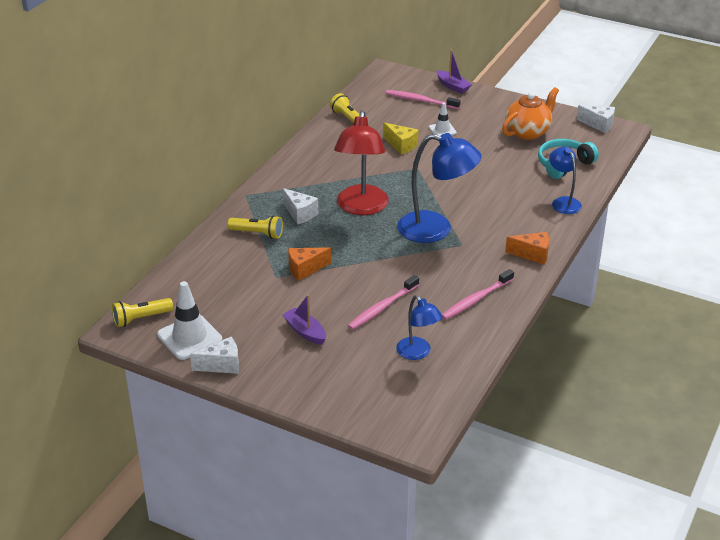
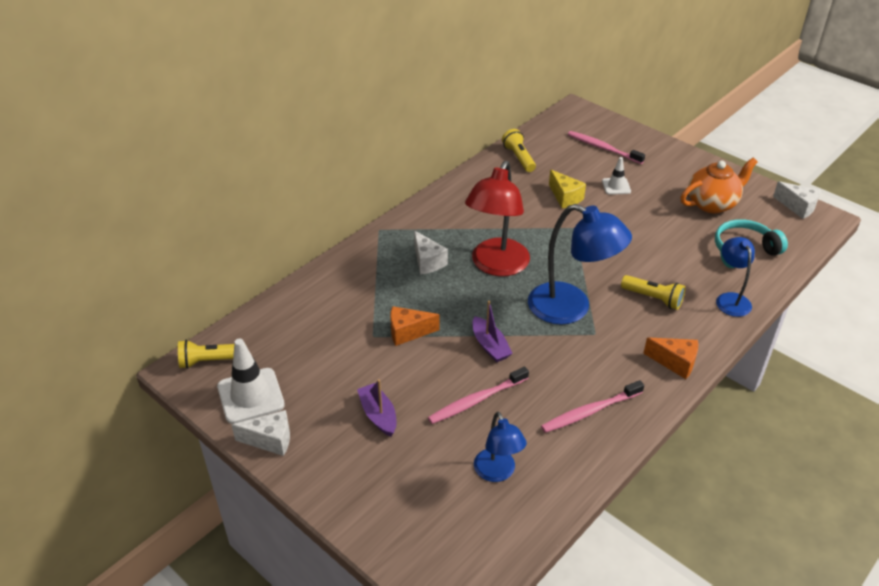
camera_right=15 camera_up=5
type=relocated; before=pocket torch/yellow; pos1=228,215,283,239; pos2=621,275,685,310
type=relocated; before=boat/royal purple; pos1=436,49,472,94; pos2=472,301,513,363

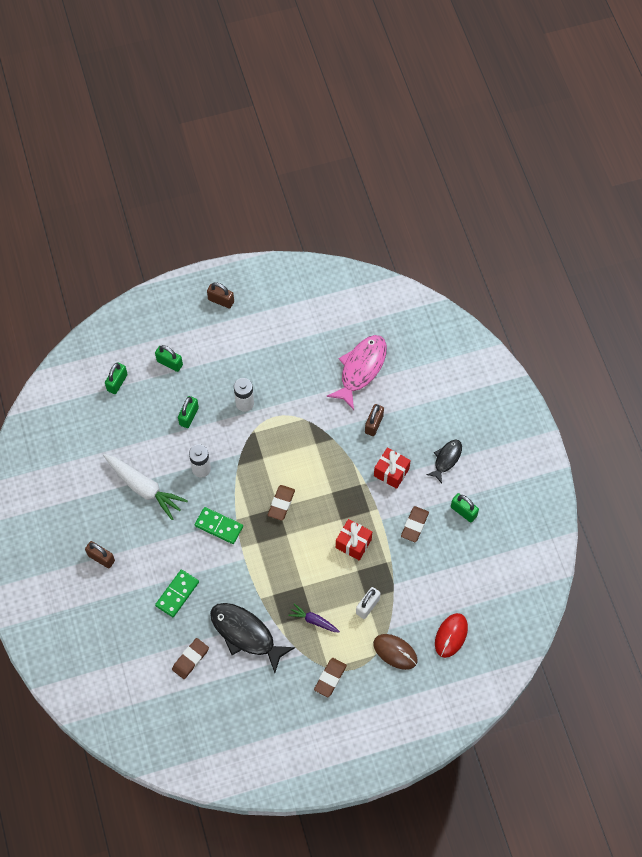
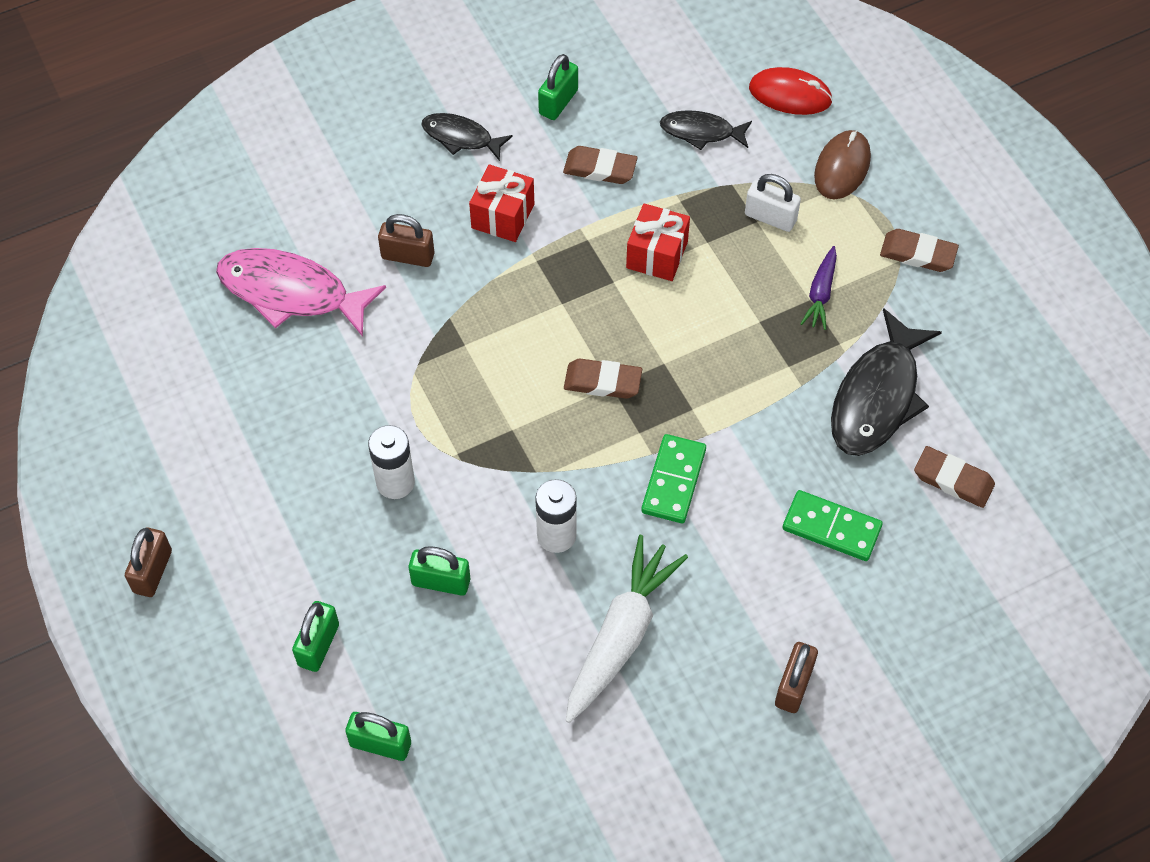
camera_right=-100 camera_up=-5
type=appeared; after=fish/jet-black; pos2=660,110,752,150

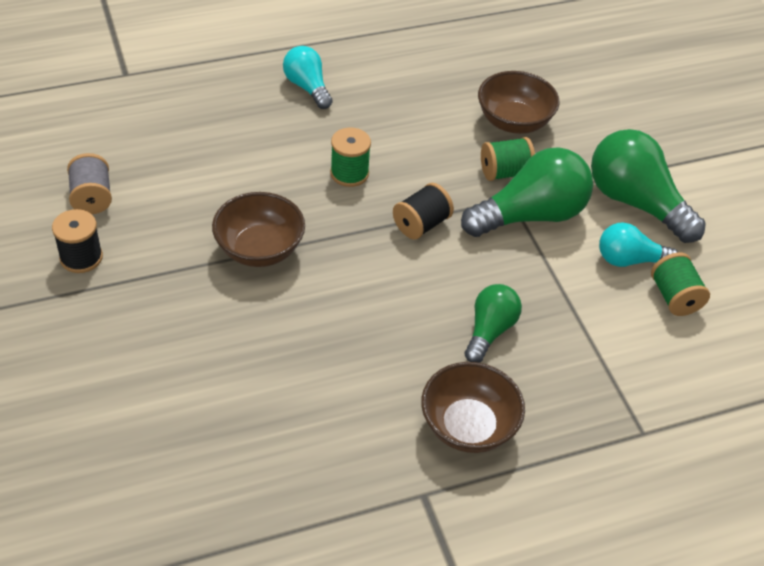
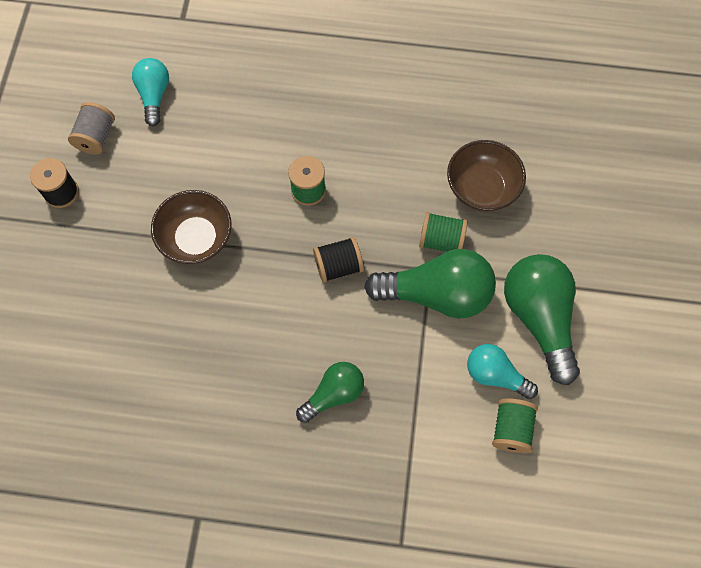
camera_right=30 camera_up=20
type=missing; before=bowl/russet; pos1=421,362,525,453
type=relocated; before=bulb/aqua; pos1=283,46,333,109; pos2=132,58,169,126

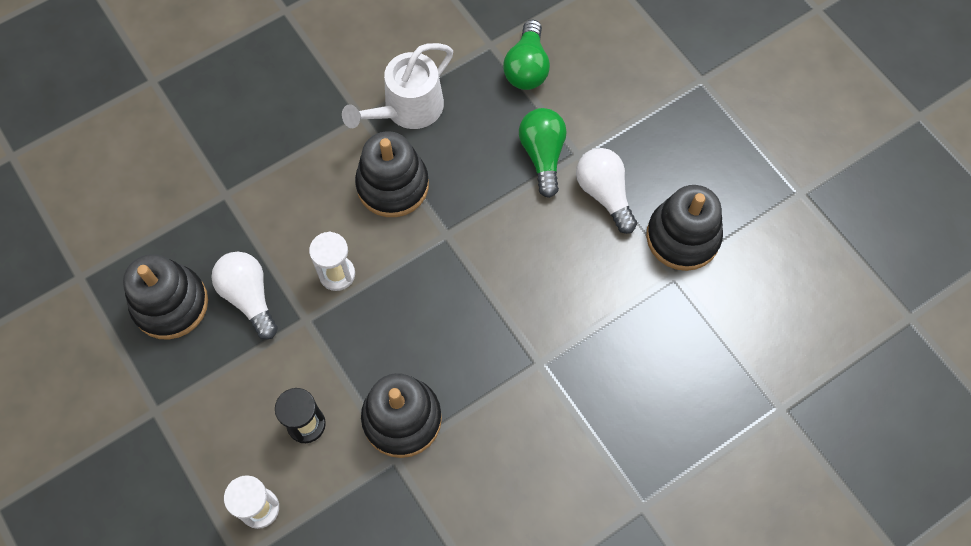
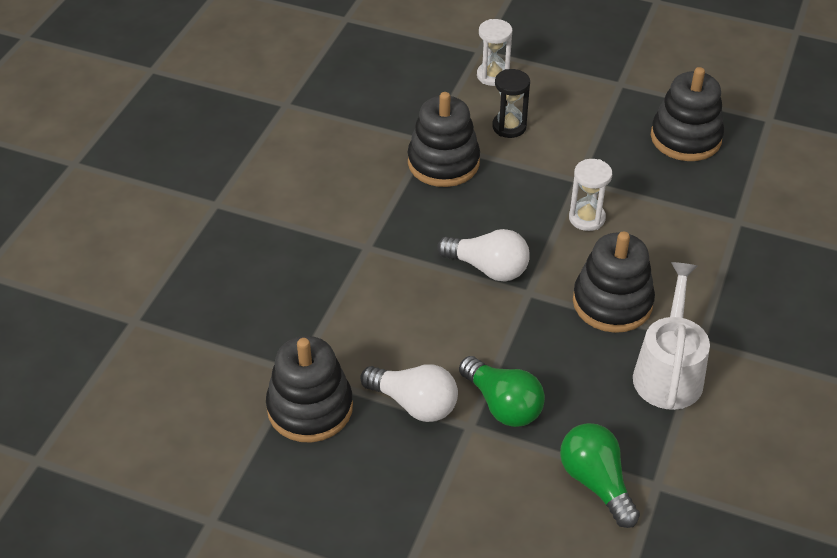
camera_right=145 camera_up=-20
type=relocated; before=bulb/white; pos1=211,252,278,339; pos2=437,229,530,282

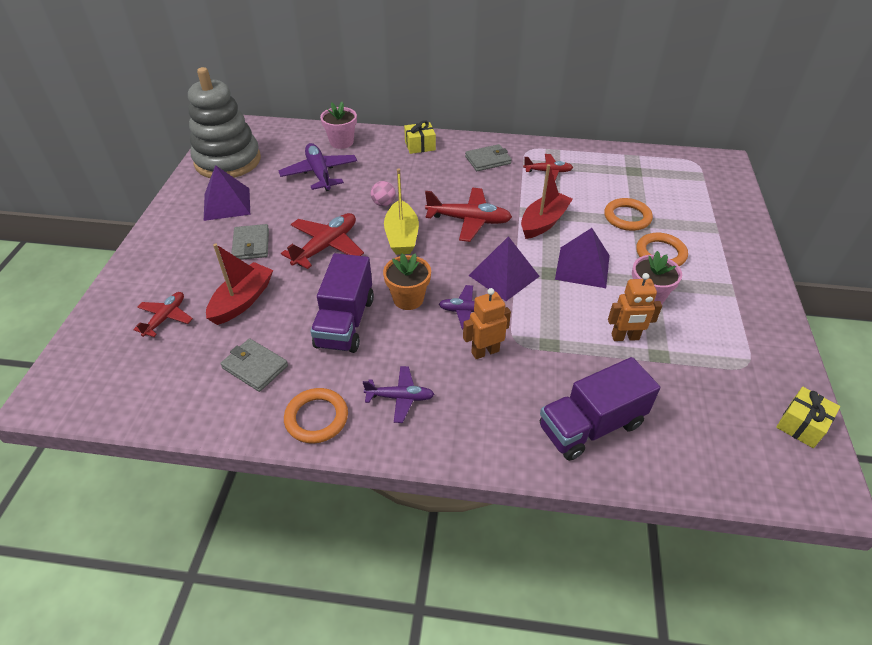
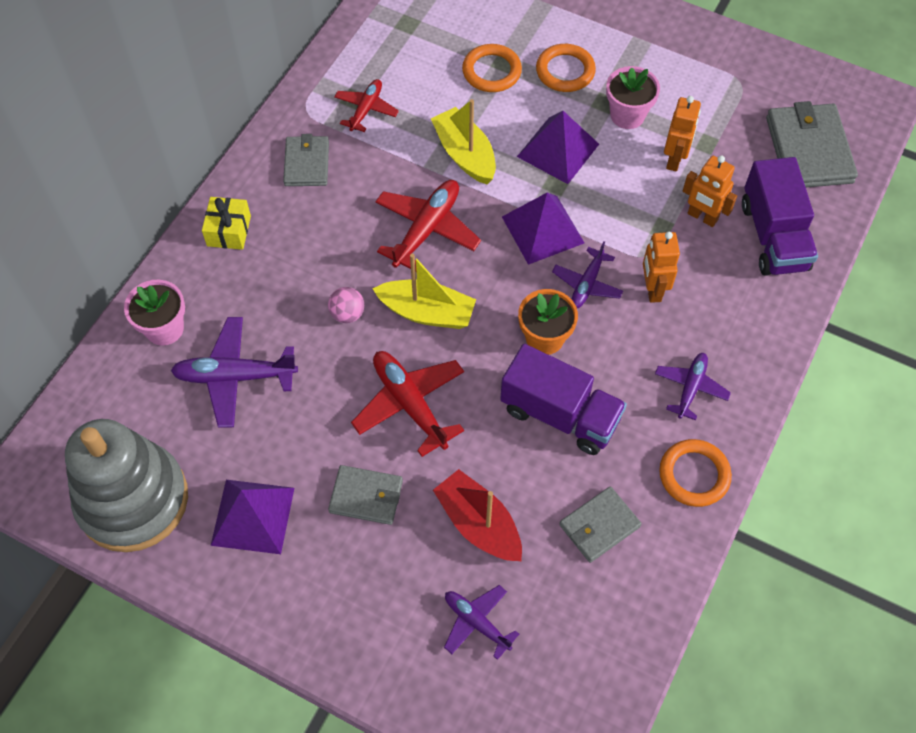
camera_right=-70 camera_up=15
type=missing; before=present/yellow; pos1=776,387,840,448
type=appeared; after=robot figure/bright orange; pos2=683,155,737,227
type=appeared; after=card wallet/gray; pos2=766,101,858,187
type=colour; before=toy plane/scarlet; after=toy plane/royal purple; pos1=133,292,193,337; pos2=444,585,519,660
type=colour; before=boat/scarlet; after=boat/yellow; pos1=521,164,573,239; pos2=431,99,496,184

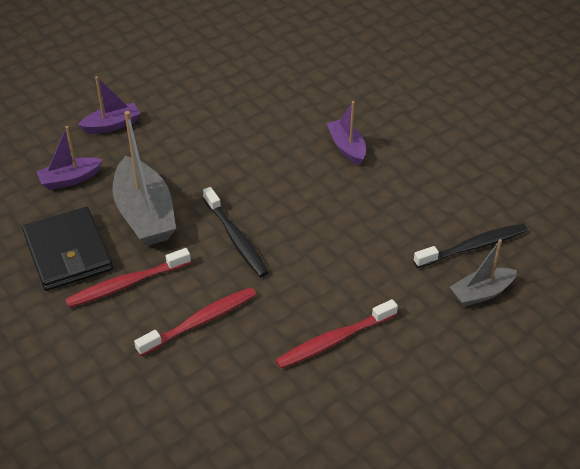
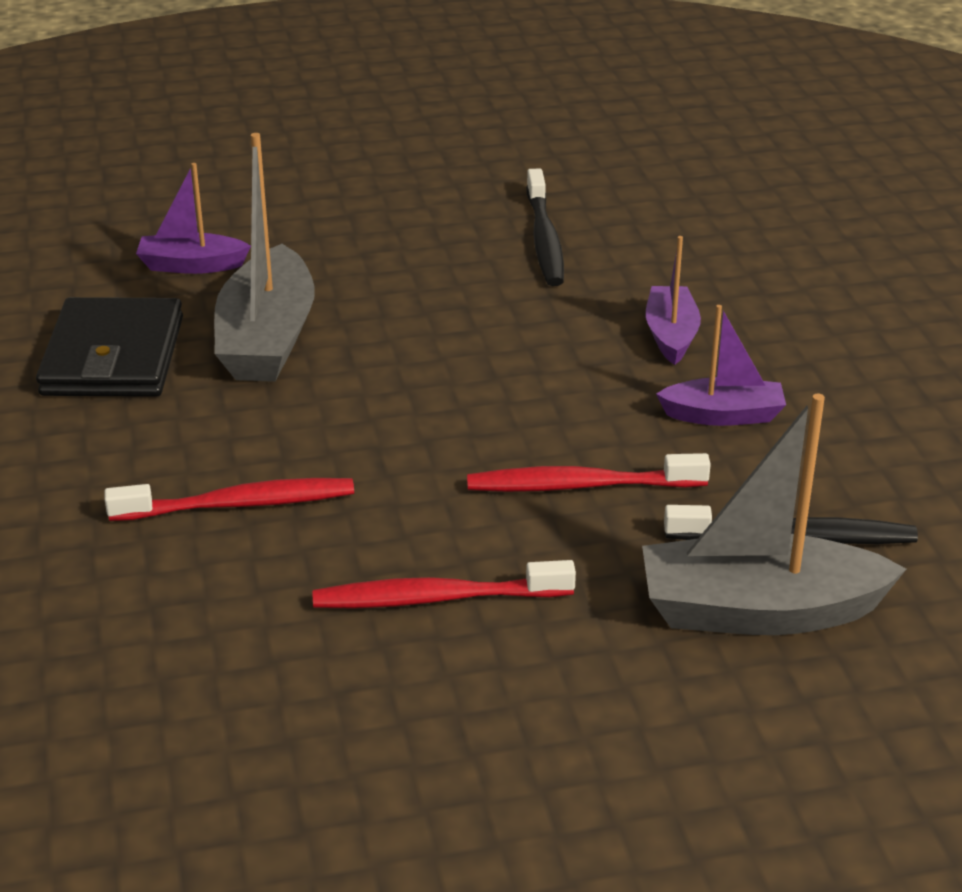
camera_right=25 camera_up=-10
type=relocated; before=dental brush/scarlet; pos1=65,248,191,308; pos2=467,453,711,492
type=relocated; before=boat/royal purple; pos1=78,76,140,134; pos2=656,305,786,426
type=relocated; before=dental brush/jet-black; pos1=203,187,269,277; pos2=527,168,564,286
type=size; before=boat/gray; pos1=450,239,517,307; pos2=642,394,906,635; scale=1.76

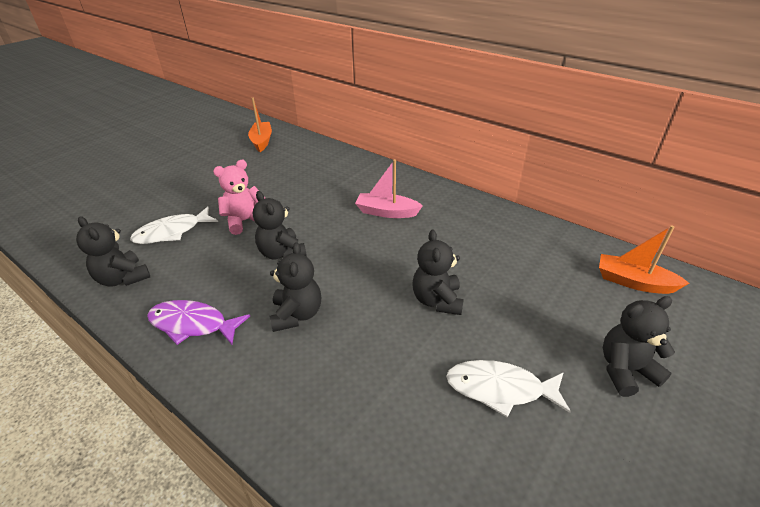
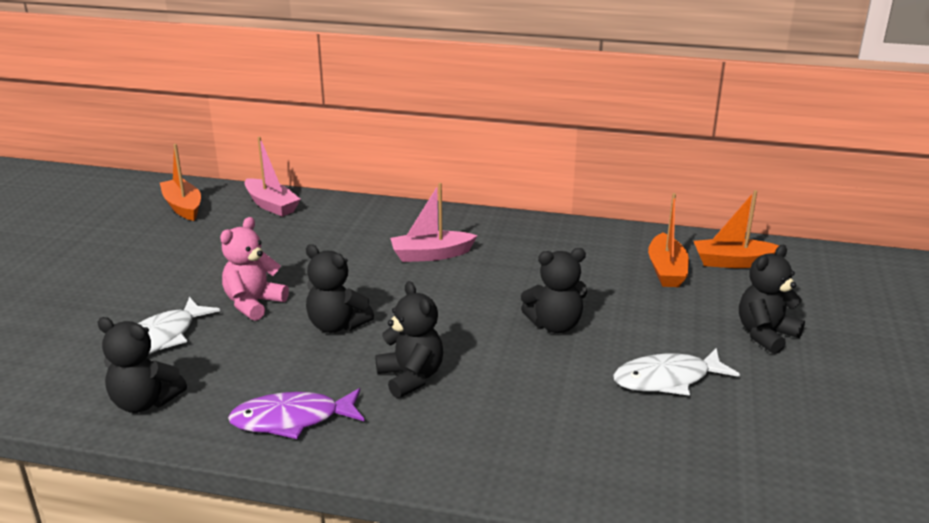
camera_right=-25 camera_up=-10
type=appeared; after=boat/rosy; pos2=245,137,301,217
type=appeared; after=boat/bright orange; pos2=648,193,689,287
type=spun; before=teddy/jet-black; pos1=412,230,464,315; pos2=521,248,587,333; turn=-75

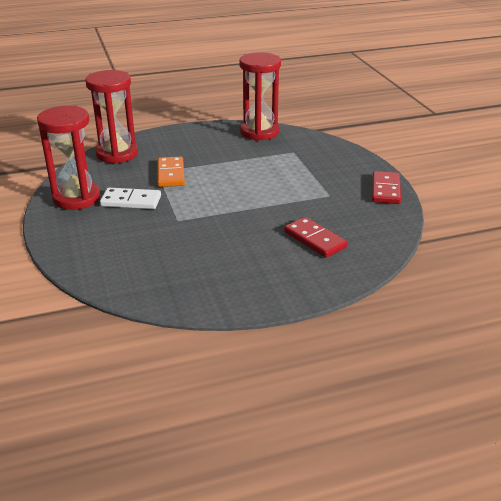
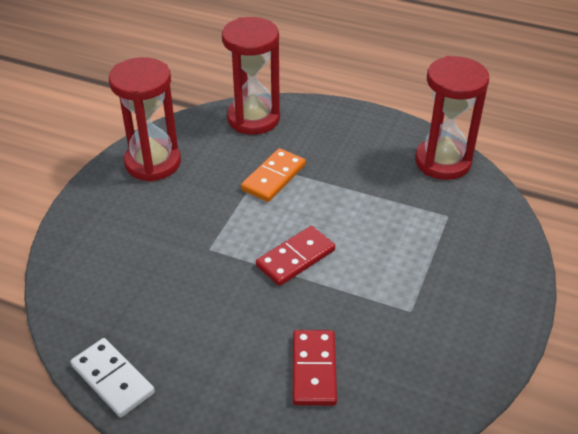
camera_right=40 camera_up=10
type=relocated; before=domino/white; pos1=100,188,161,209; pos2=70,338,155,417
type=relocated; before=domino/scarlet; pos1=372,171,401,204; pos2=256,226,335,286

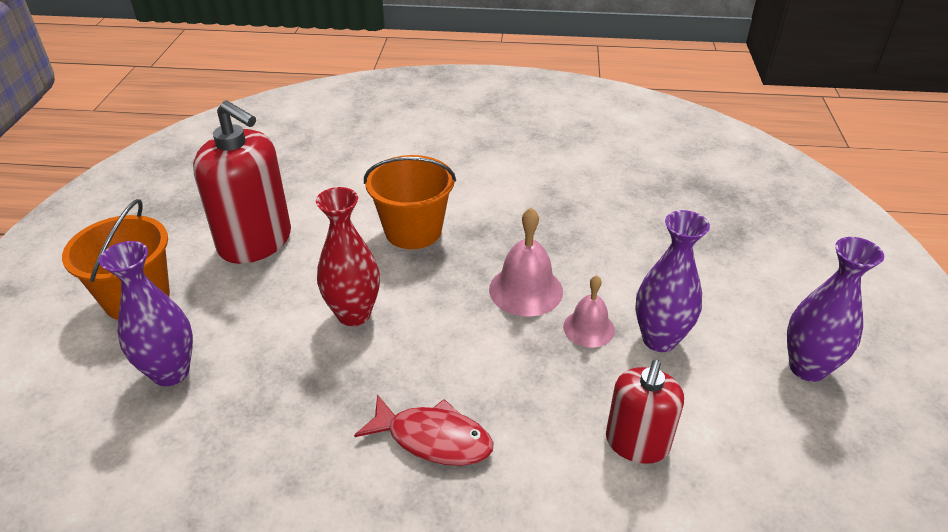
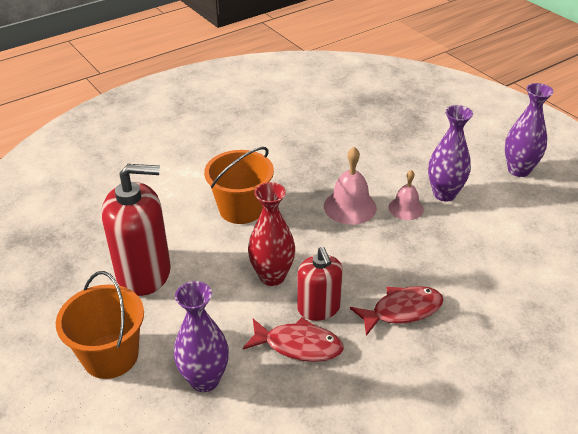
camera_right=-40 camera_up=0
type=appeared; after=fish/scarlet; pos2=243,317,344,362
type=relocated; before=pump bottle/scarlet; pos1=606,360,684,464; pos2=297,247,343,321

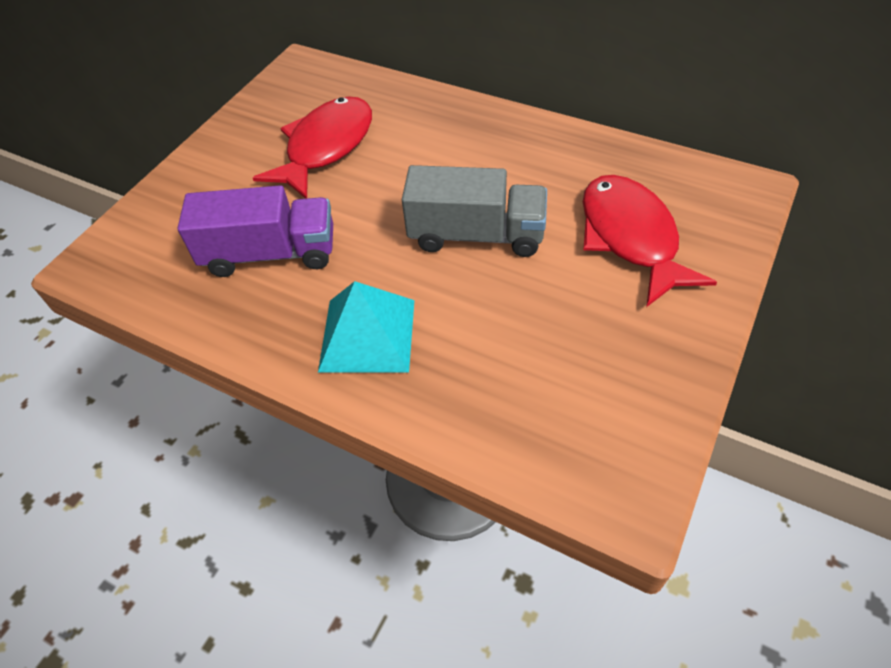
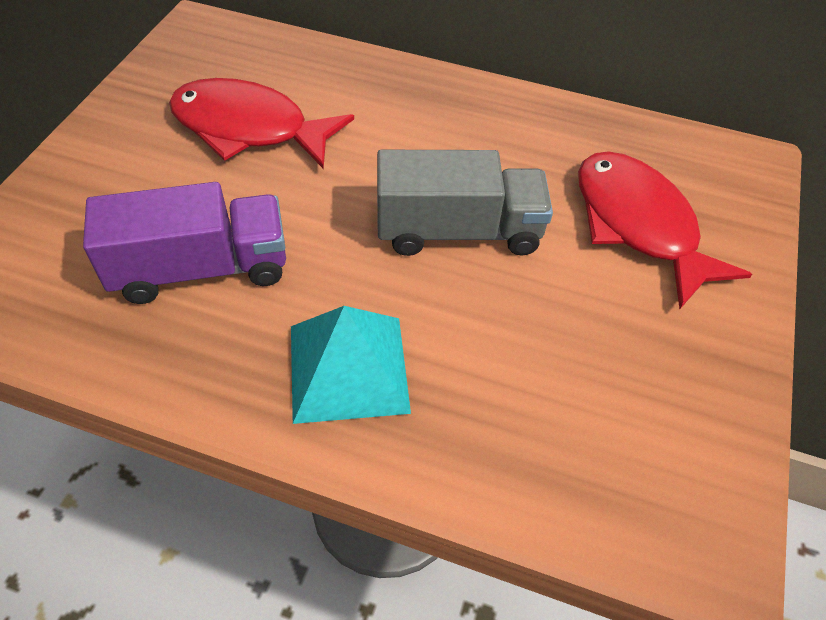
camera_right=-15 camera_up=0
type=spun; before=fish/scarlet; pos1=253,96,372,199; pos2=169,78,354,169; turn=-90

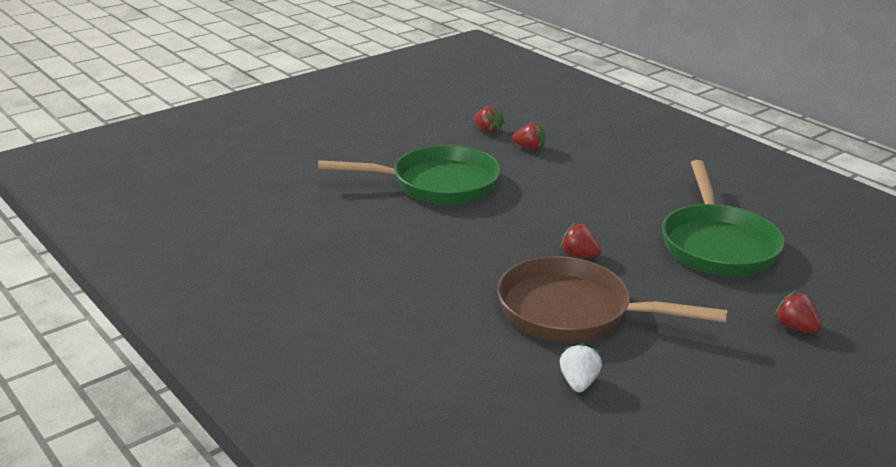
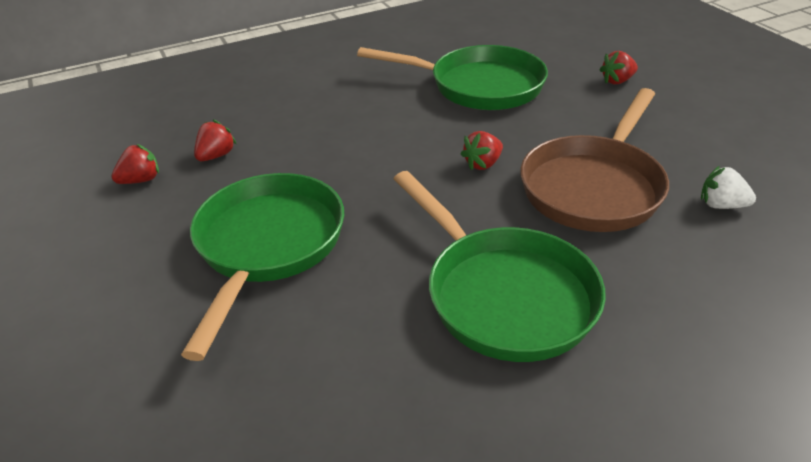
camera_right=-75 camera_up=10
type=appeared; after=skillet/green; pos2=394,171,606,362

